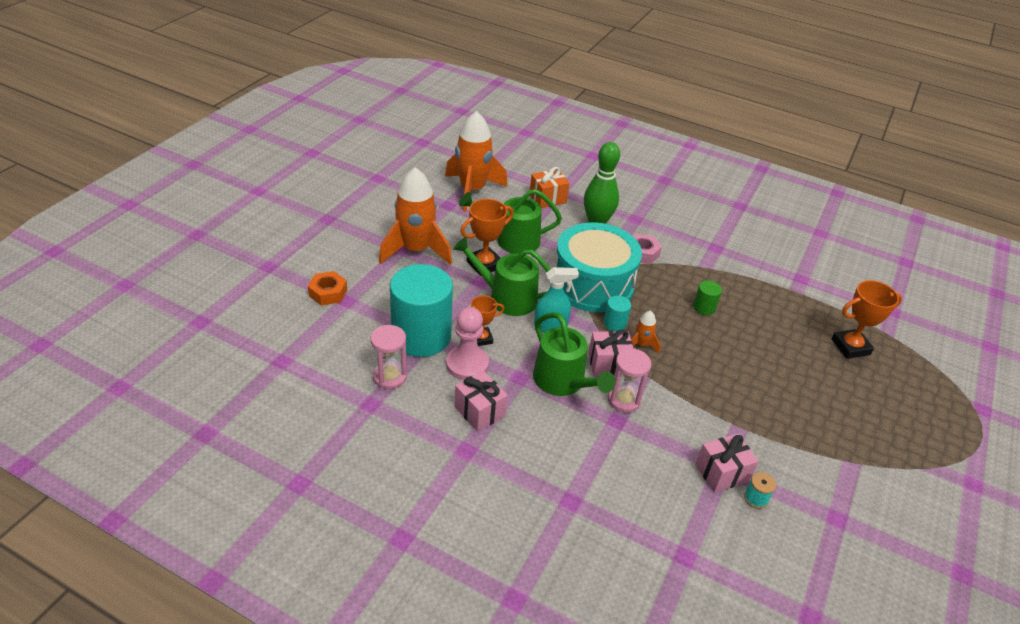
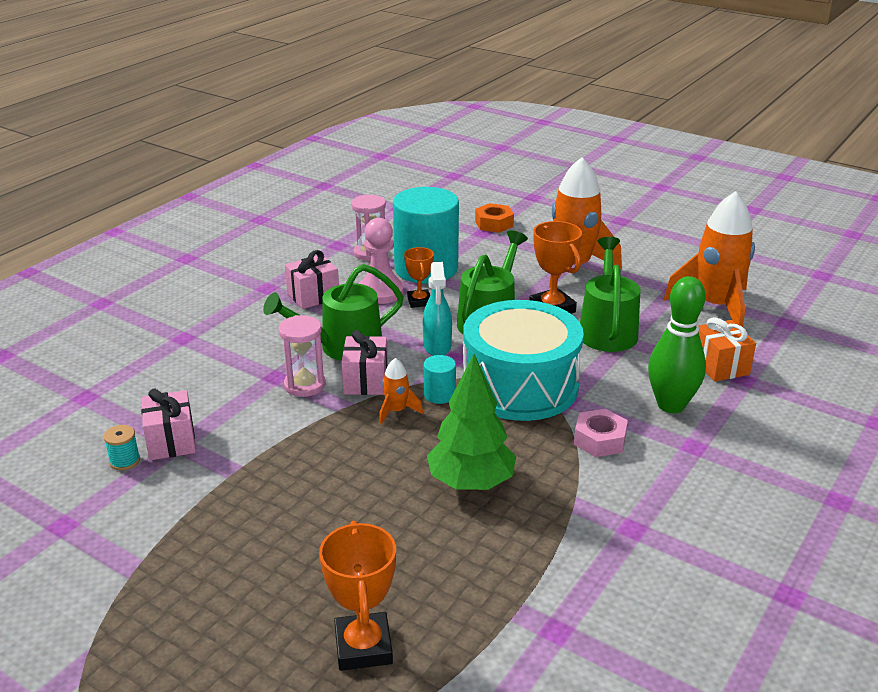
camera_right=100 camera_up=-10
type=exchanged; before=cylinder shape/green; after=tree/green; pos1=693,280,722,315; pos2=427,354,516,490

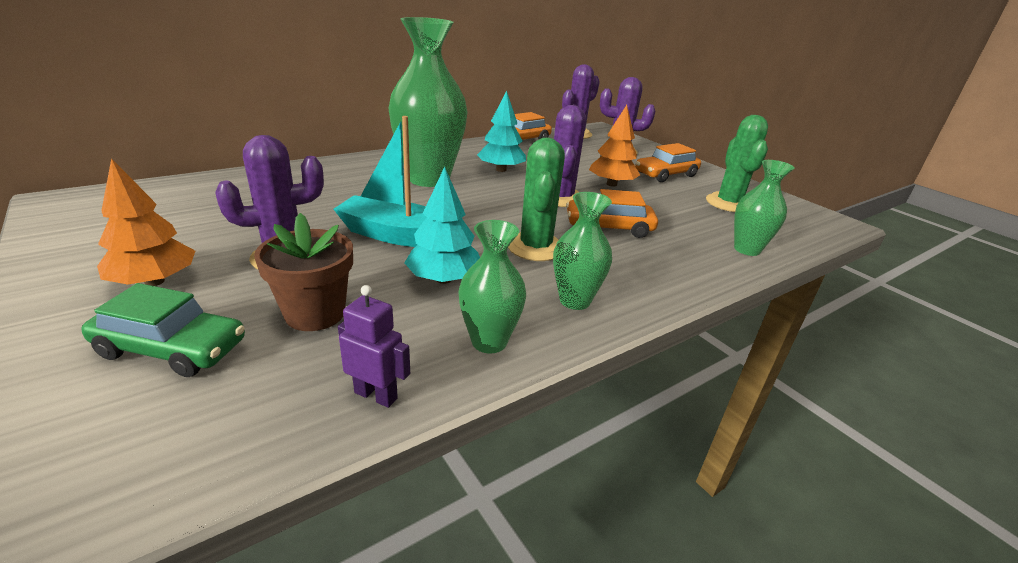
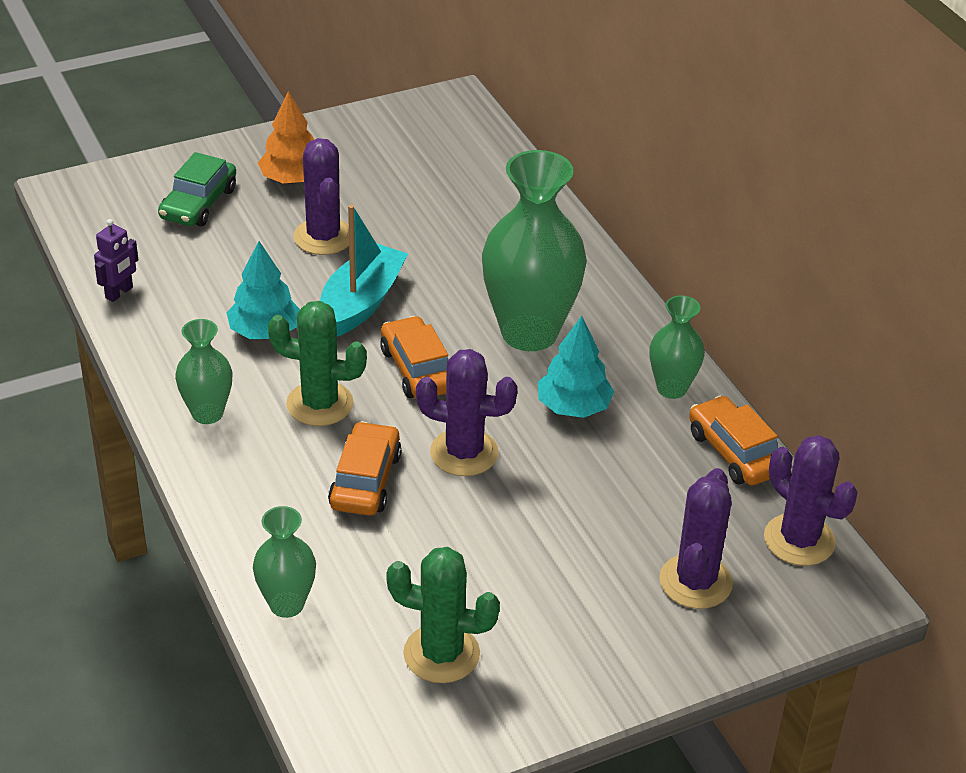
camera_right=100 camera_up=10
type=missing; before=potted plant/russet; pos1=254,213,353,331
type=missing; before=tree/bright orange; pos1=589,105,640,187
type=relocated; before=tall vase/green; pos1=458,220,526,354; pos2=649,295,705,399
type=relocated; before=car/bright orange; pos1=635,143,701,182; pos2=380,316,448,398

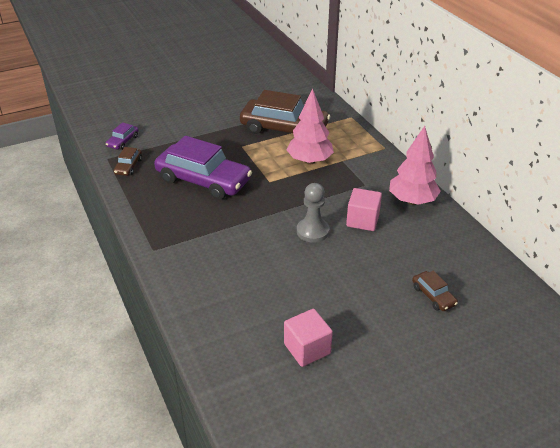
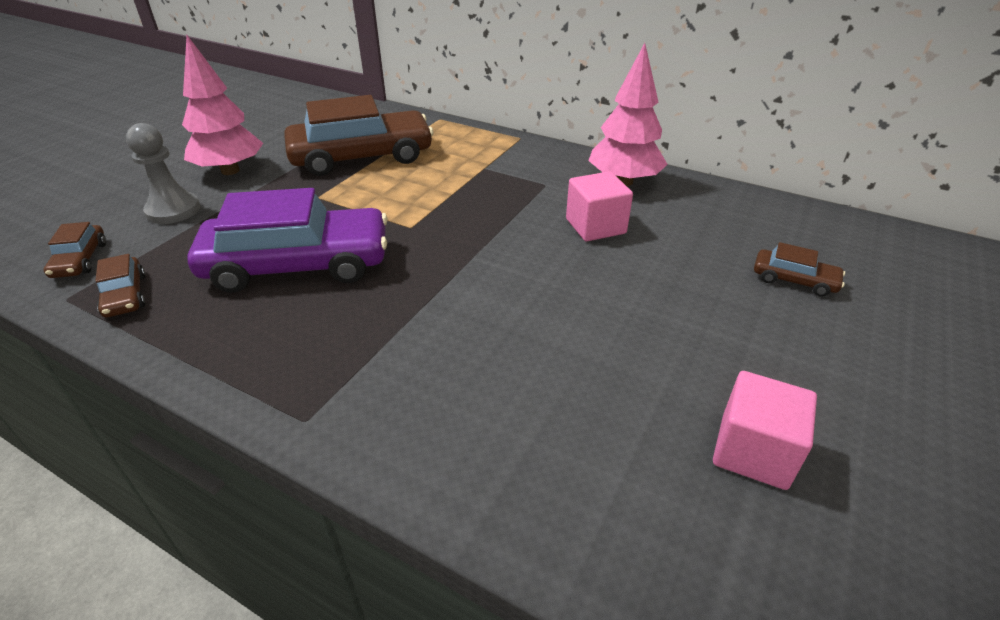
camera_right=-35 camera_up=0
type=relocated; before=tree/rosy; pos1=287,88,334,165; pos2=182,35,263,175
type=relocated; before=pawn/gray; pos1=297,183,329,243; pos2=126,123,200,224
type=colour; before=car/royal purple; after=car/russet; pos1=106,122,139,150; pos2=44,222,106,278

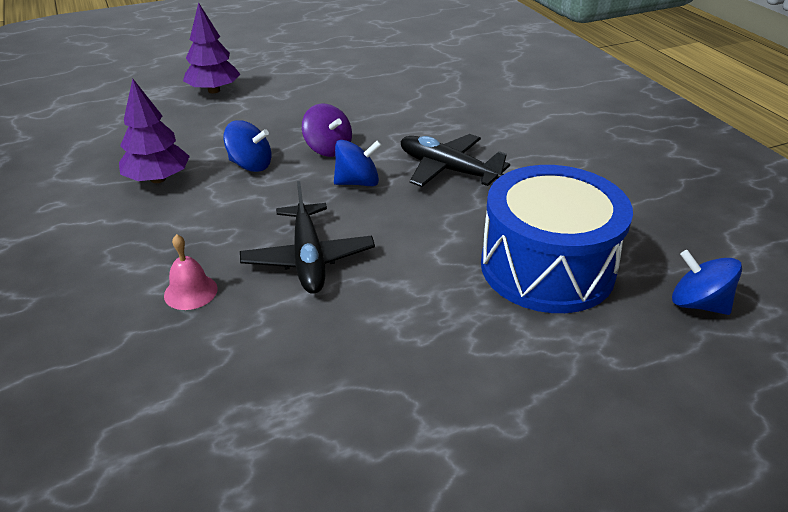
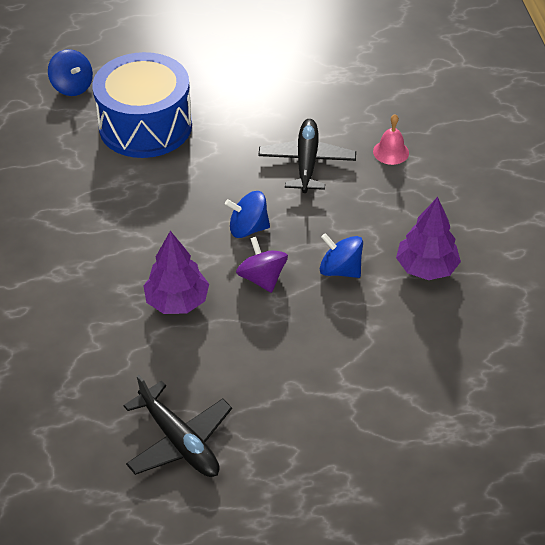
camera_right=-165 camera_up=10
type=relocated; before=tree/royal purple; pos1=183,2,240,93; pos2=143,231,209,314
type=relocated; before=toy plane/jet-black; pos1=401,134,510,187; pos2=123,375,232,477

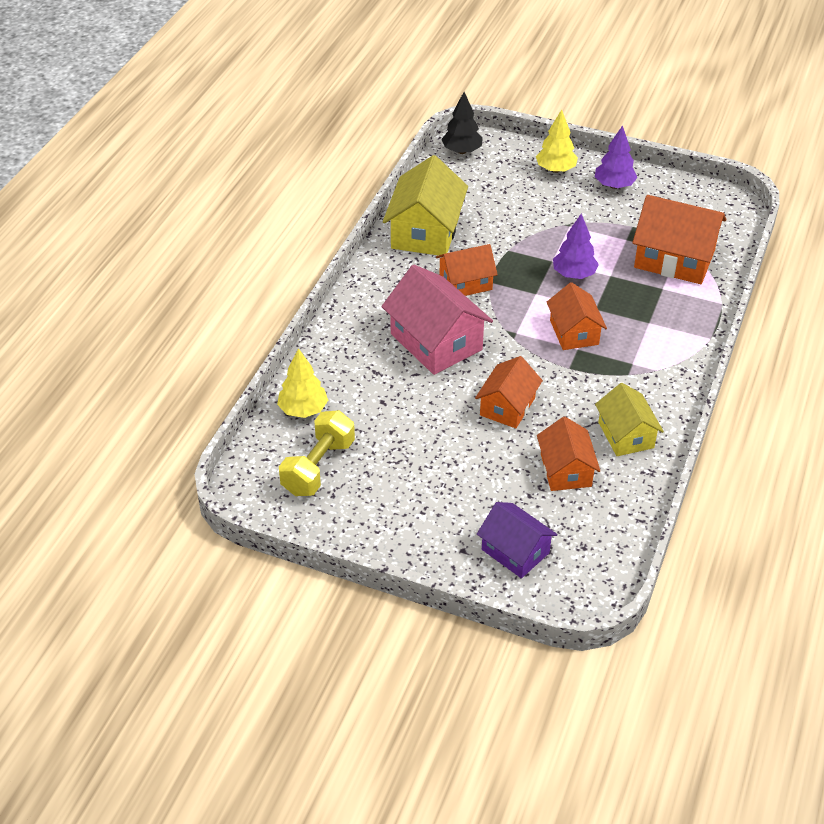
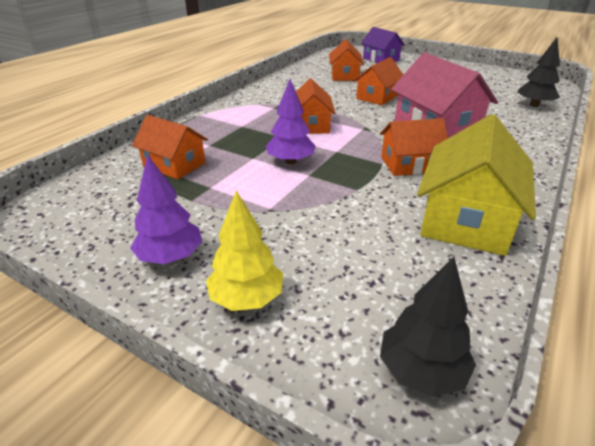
camera_right=-170 camera_up=-10
type=missing; before=dumbbell/yellow; pos1=279,410,355,496
type=missing; before=toy house/yellow; pos1=595,383,664,456
type=colour; before=tree/yellow; after=tree/jet-black; pos1=277,348,328,418; pos2=517,37,560,107
type=size; before=toy house/bright orange; pos1=632,195,726,284; pos2=132,115,208,180; scale=0.62

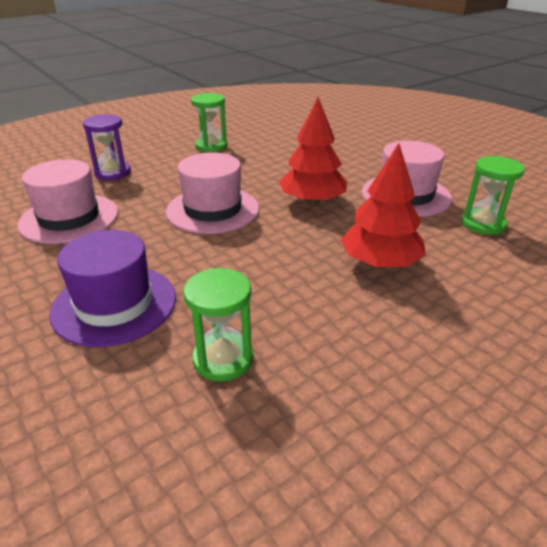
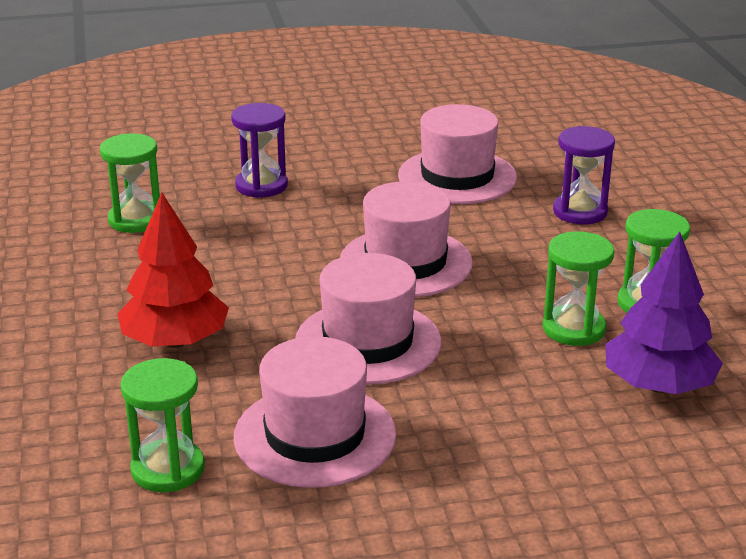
camera_right=115 camera_up=-5
type=appeared; after=sandglass/green; pos2=543,231,614,346
type=appeared; after=tree/royal purple; pos2=605,232,723,394
type=exchanged; before=hat/royal purple; after=sandglass/royal purple; pos1=49,230,176,347; pos2=231,103,288,198
type=exchanged; before=tree/scarlet; after=hat/rosy; pos1=279,97,347,205; pos2=295,253,441,385

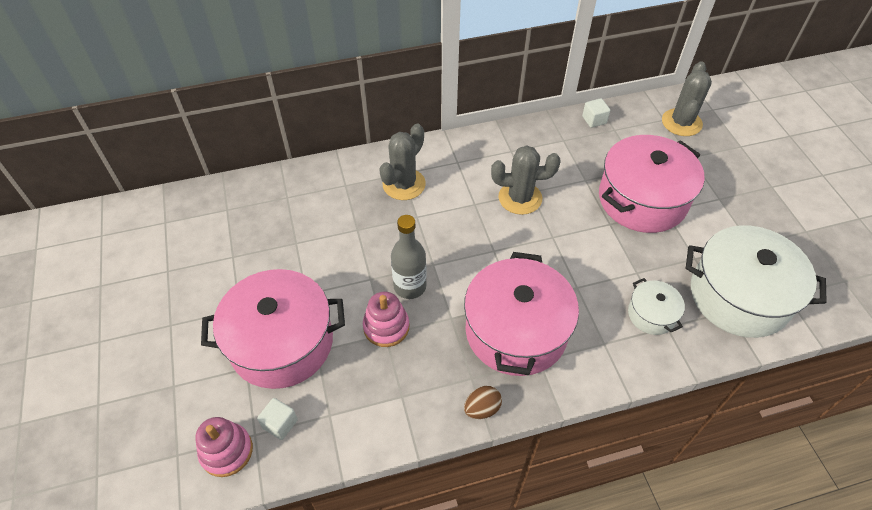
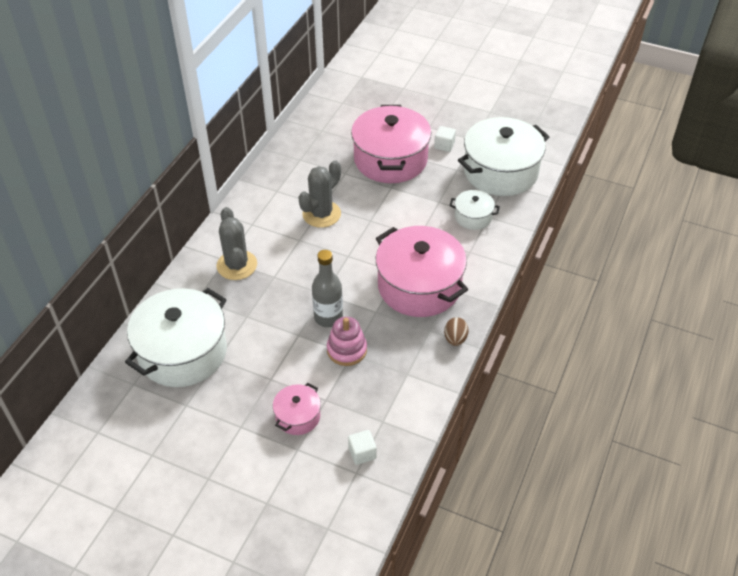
camera_right=-50 camera_up=-5
type=missing; before=ring stacker/rosy; pos1=195,417,253,477
type=missing; before=saguaro cactus/gray; pos1=662,61,712,136
type=appeared; after=pot/white; pos2=125,288,227,387
type=relocated; before=solid cube/white; pos1=582,98,610,128; pos2=434,126,456,152
type=size; before=pot/rosy; pos1=201,269,345,389; pos2=273,383,321,435; scale=0.48

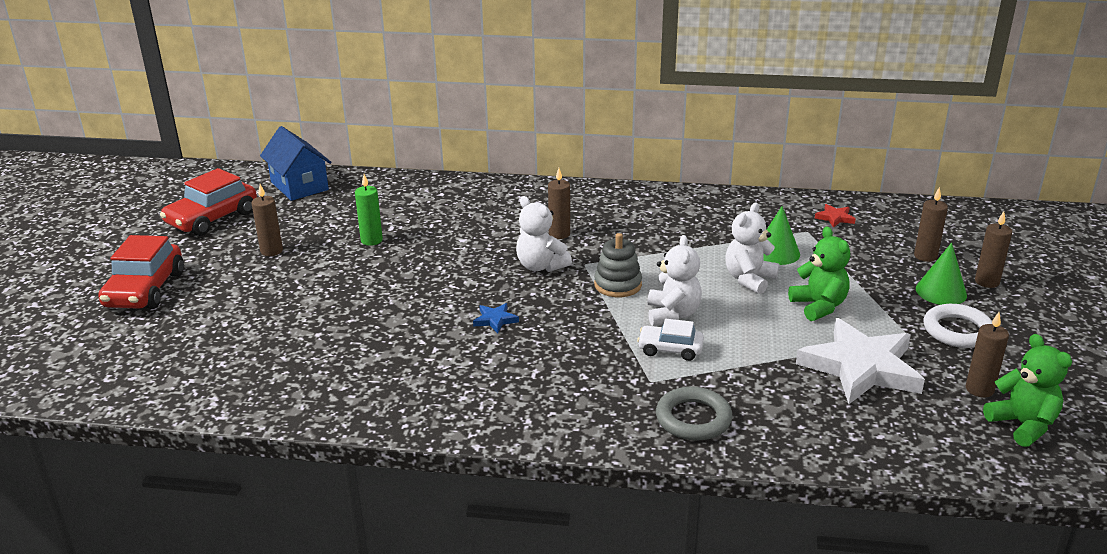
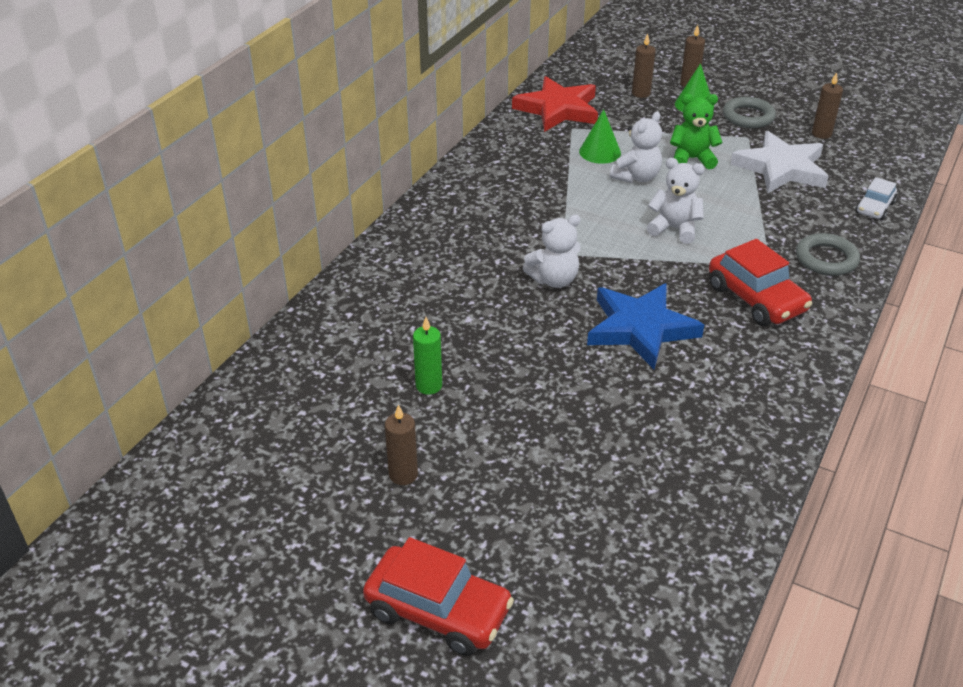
camera_right=-70 camera_up=10
type=missing; before=toy house/royal blue; pos1=260,126,332,201
type=missing; before=wax candle/russet; pos1=548,168,570,239
type=missing; before=ring stacker/gray; pos1=594,233,642,297
type=missing; before=teddy/green; pos1=983,334,1072,447
type=relocated; before=car/scarlet; pos1=160,168,257,236; pos2=709,239,812,326
type=relocated; before=car/white; pos1=637,319,704,361; pos2=855,177,897,220
type=colour; before=ring/white; after=ring/gray; pos1=924,304,992,348; pos2=723,97,776,128
type=spun; before=teddy/white; pos1=725,203,779,294; pos2=610,112,662,183; turn=-105
type=size; before=five-pointed star/royal blue; pos1=473,303,519,333; pos2=587,283,704,369; scale=2.49
type=size; before=five-pointed star/scarlet; pos1=815,204,856,228; pos2=512,76,598,132; scale=2.49

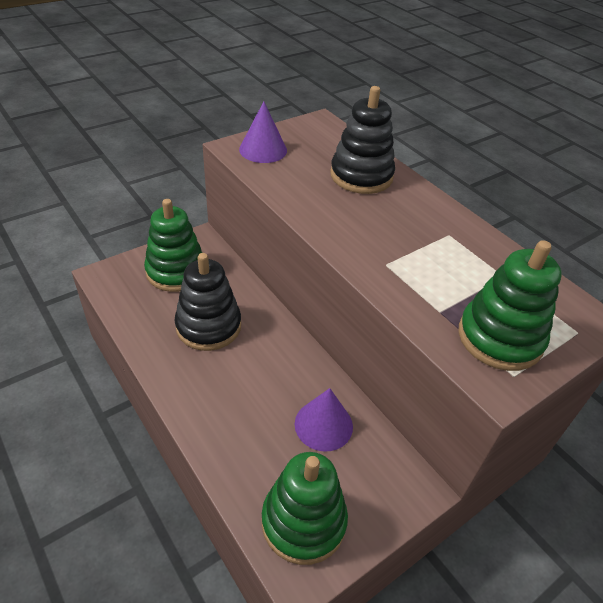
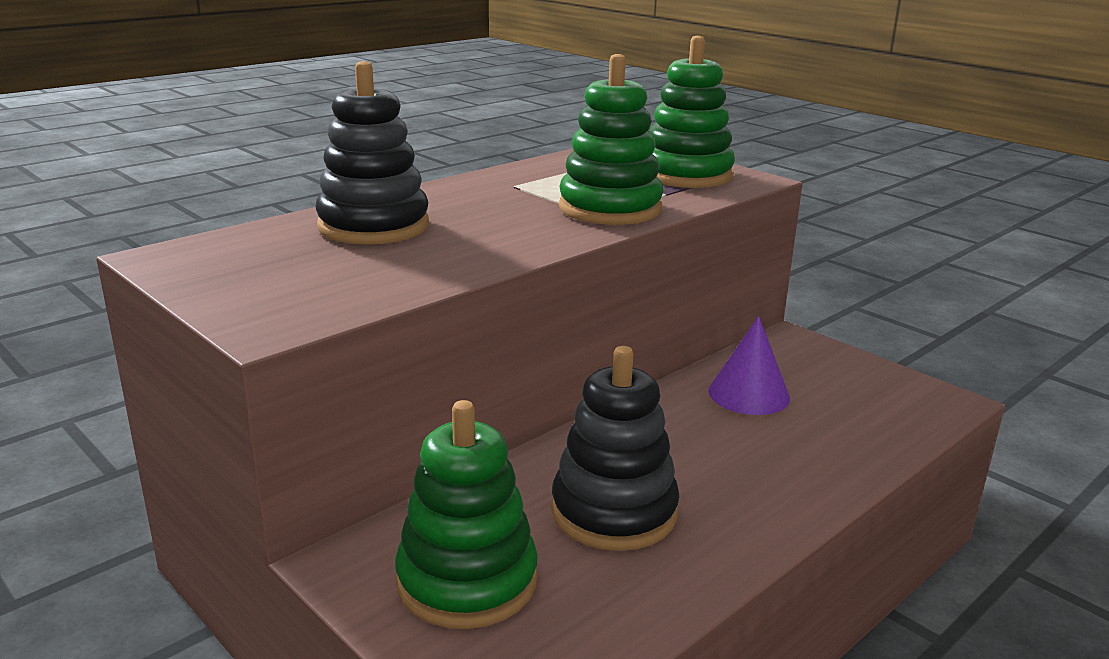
camera_right=-95 camera_up=-20
type=missing; before=solid cone/royal purple; pos1=239,102,287,163
type=relocated; before=ring stacker/green; pos1=262,452,348,565; pos2=559,54,664,225

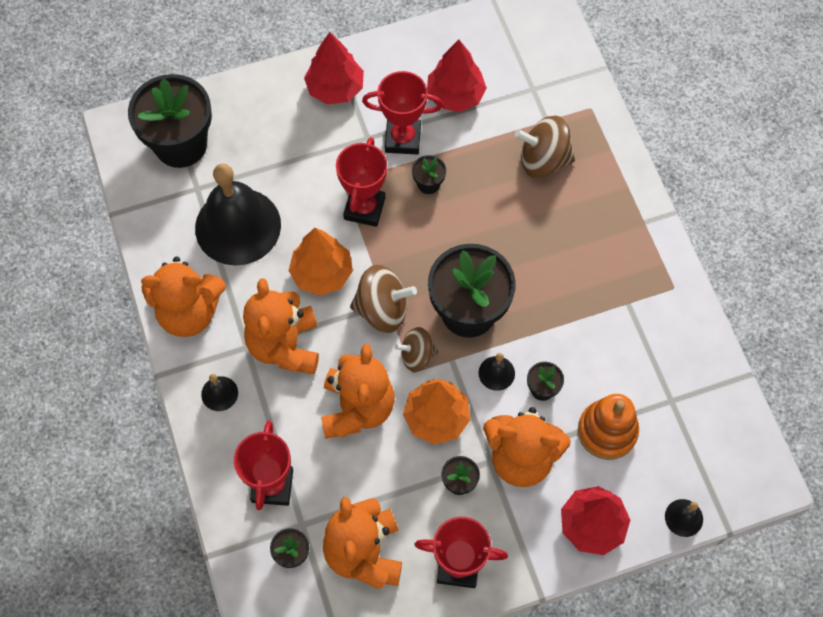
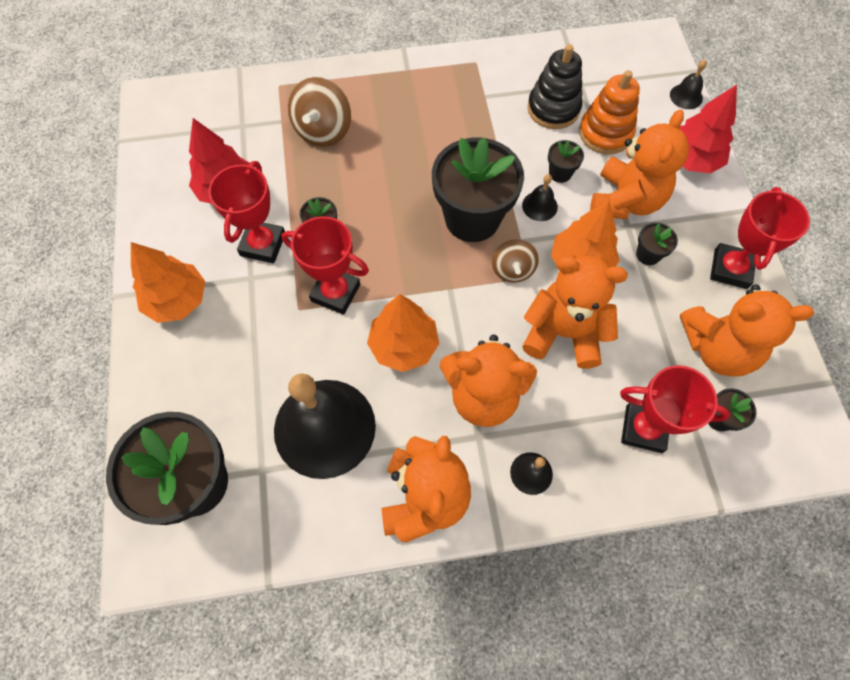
camera_right=-80 camera_up=0
type=missing; before=toy top/russet; pos1=350,265,417,333
type=appeared; after=ring stacker/jet-black; pos2=527,44,582,129
type=colour; before=tree/scarlet; after=tree/bright orange; pos1=304,32,364,105; pos2=131,242,206,323

